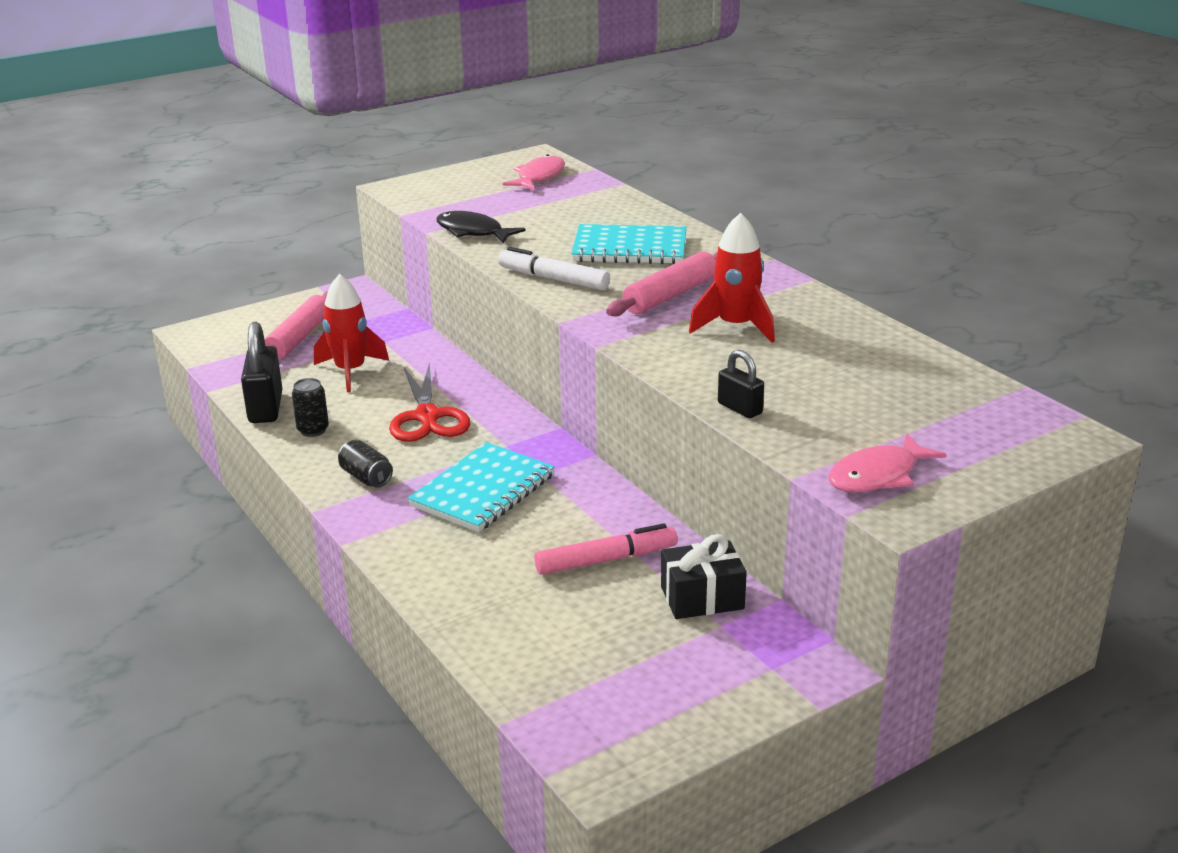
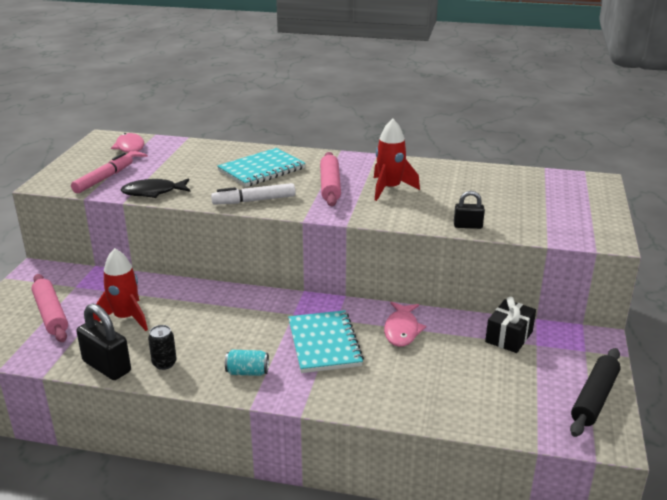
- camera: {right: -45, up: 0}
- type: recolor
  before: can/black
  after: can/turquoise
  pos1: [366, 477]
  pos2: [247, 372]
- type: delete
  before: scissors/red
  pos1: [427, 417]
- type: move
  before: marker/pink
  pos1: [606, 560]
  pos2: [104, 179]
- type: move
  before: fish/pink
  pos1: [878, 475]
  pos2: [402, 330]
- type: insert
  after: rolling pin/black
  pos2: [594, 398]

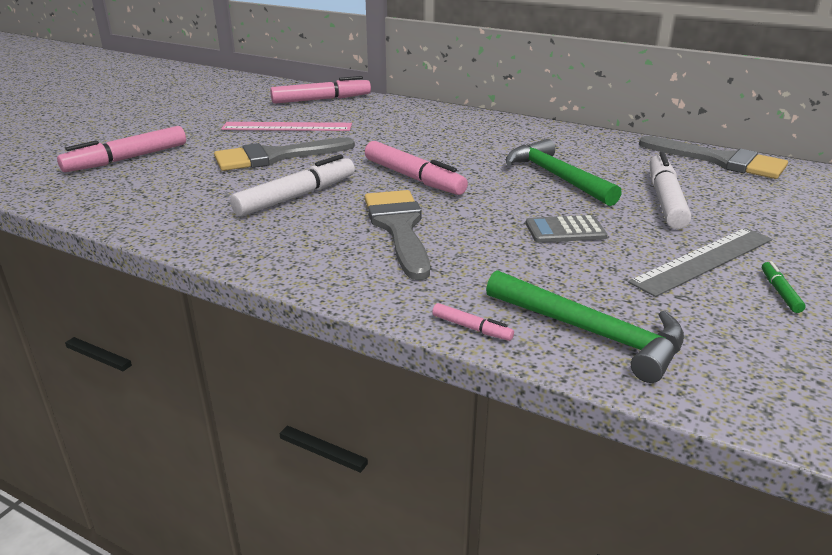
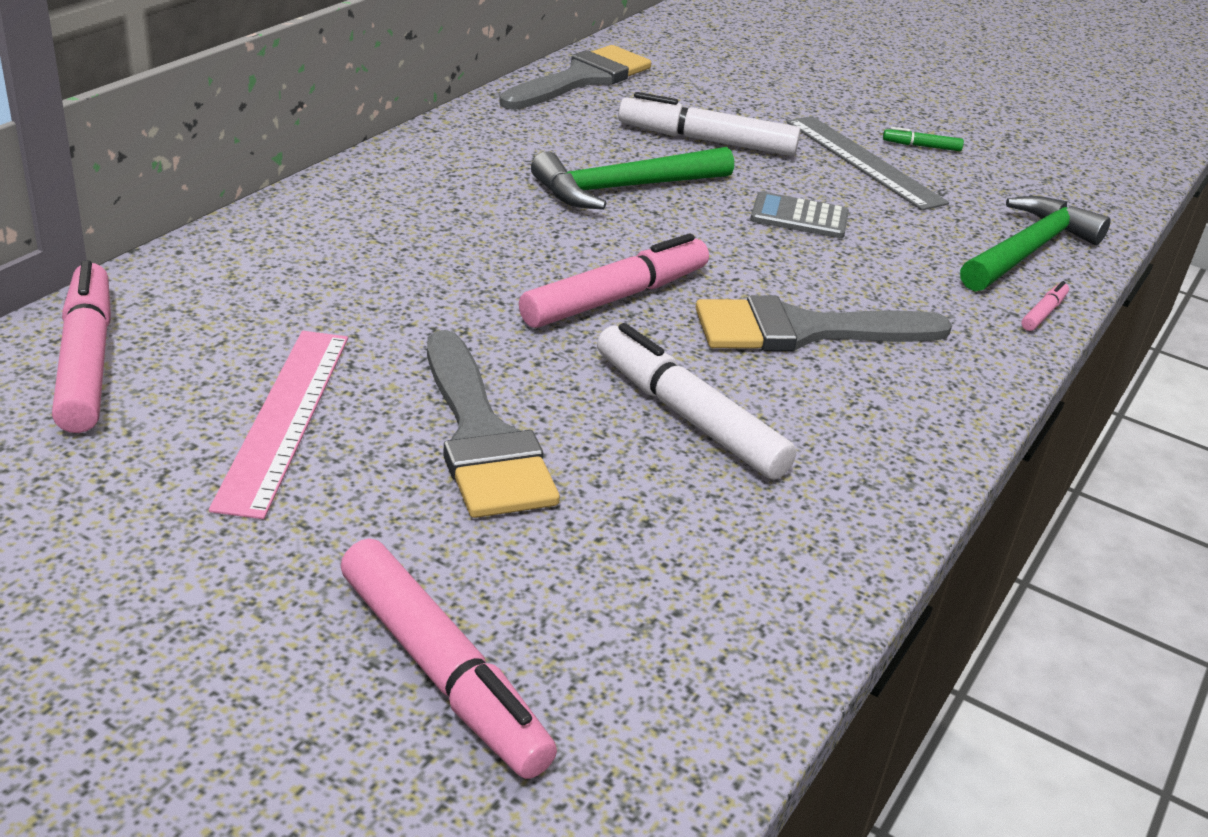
- camera: {right: -90, up: 5}
- type: rotate
  before: calculator/grey
  pos1: [565, 230]
  pos2: [799, 217]
  turn: 105

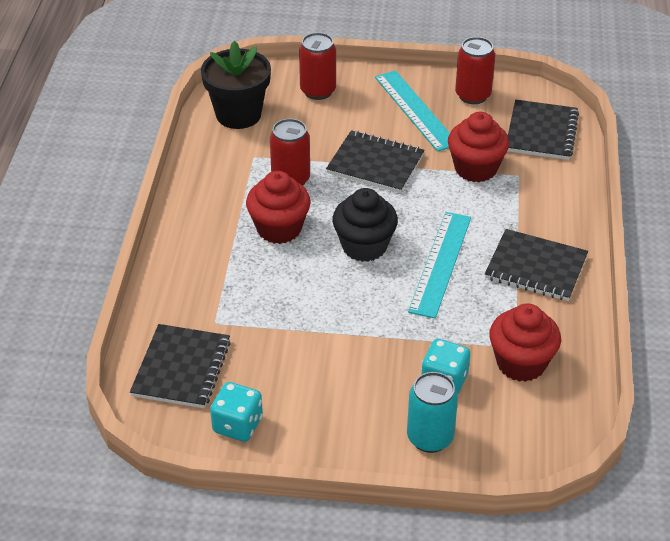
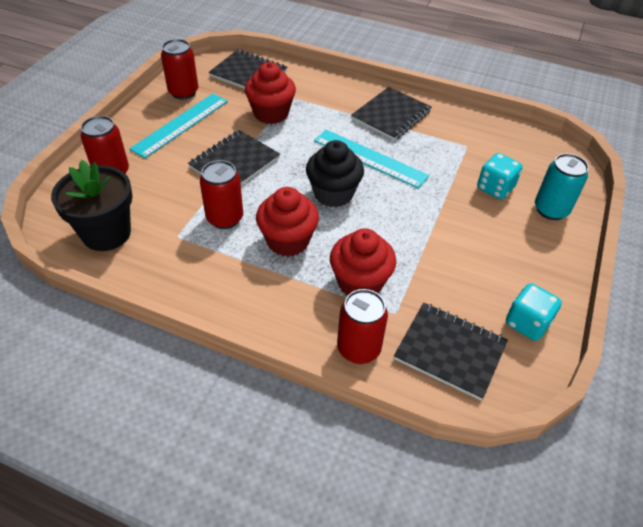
- camera: {right: -75, up: 5}
- type: rotate
  before: ruler/turquoise
  pos1: [416, 110]
  pos2: [180, 124]
  turn: -45
- type: move
  before: cupcake/red
  pos1: [521, 363]
  pos2: [360, 282]
- type: insert
  after: can/red
  pos2: [358, 348]

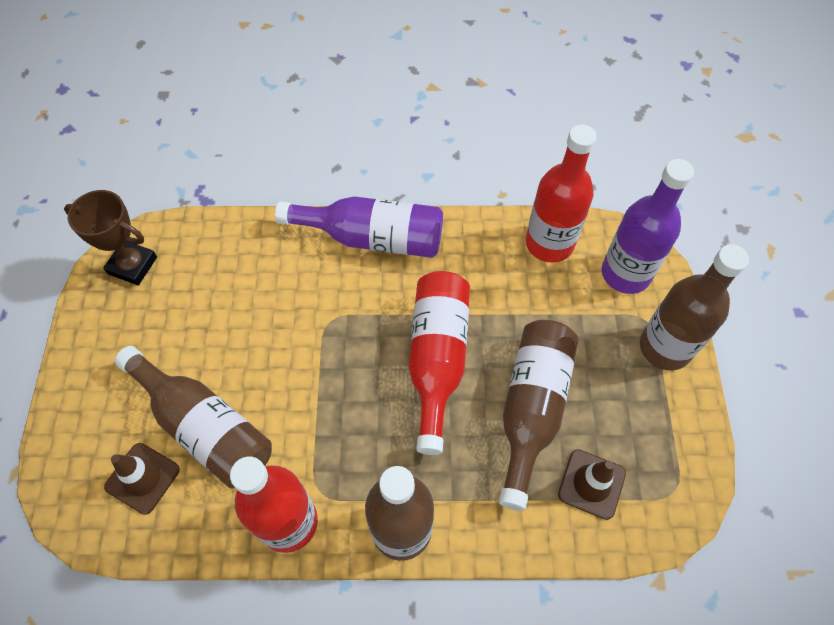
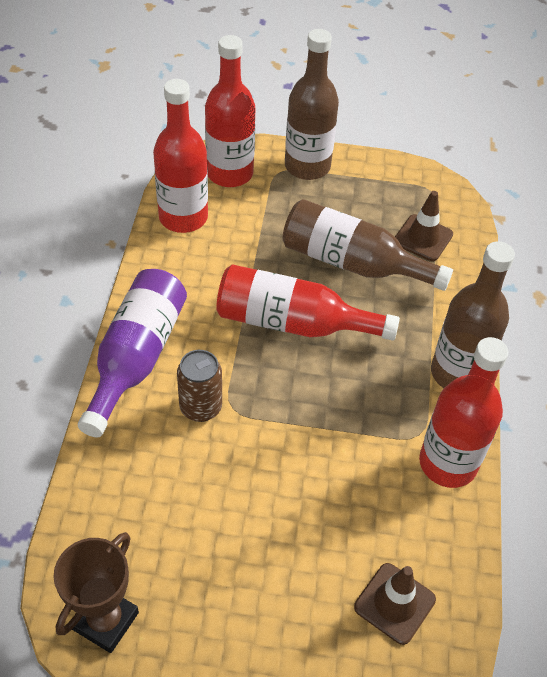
- camera: {right: -85, up: -10}
- type: delete
  before: bottle/brown
  pos1: [205, 427]
- type: recolor
  before: bottle/purple
  after: bottle/red
  pos1: [625, 273]
  pos2: [229, 173]
- type: insert
  after: can/brown
  pos2: [200, 407]

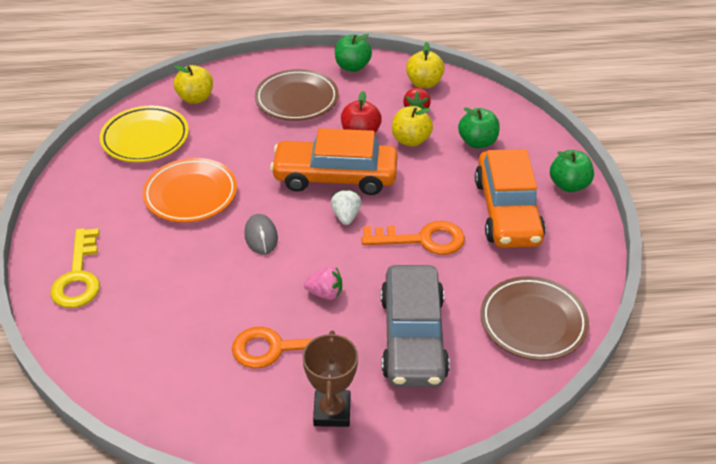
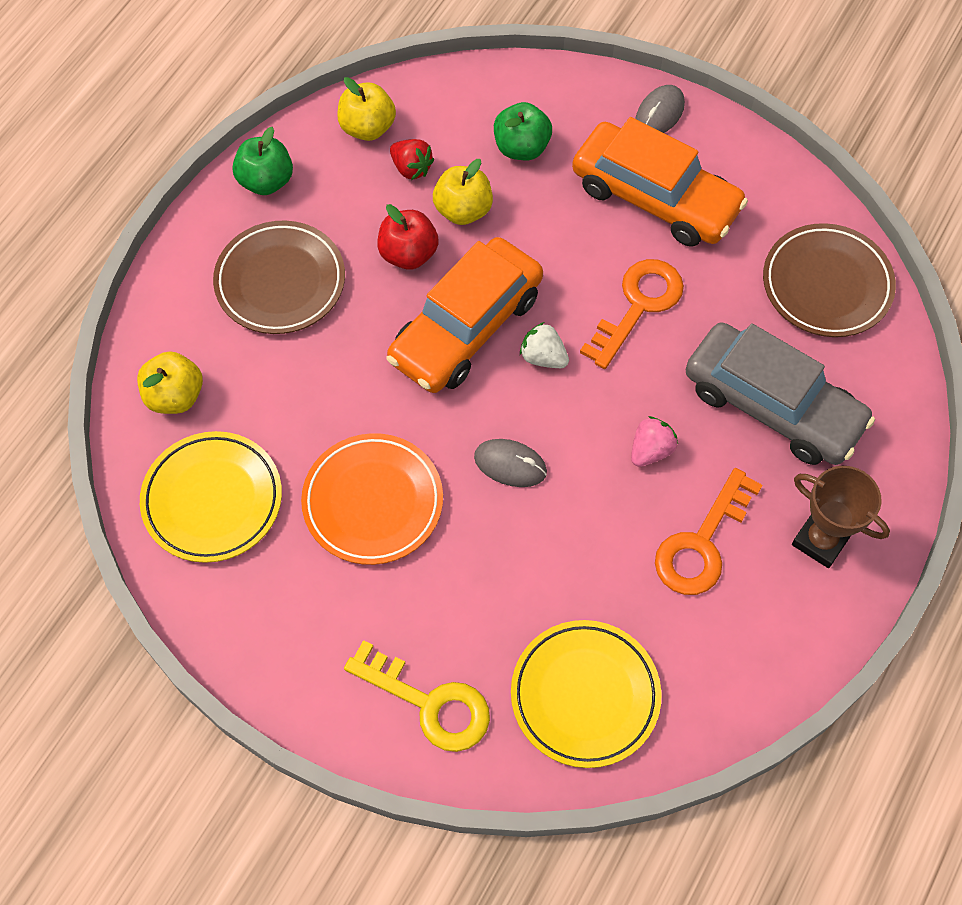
- camera: {right: -55, up: 20}
- type: replace
  before: apple/green
  after: mouse/grey
  pos1: [569, 185]
  pos2: [659, 113]
- type: insert
  after: plate/yellow
  pos2: [585, 695]

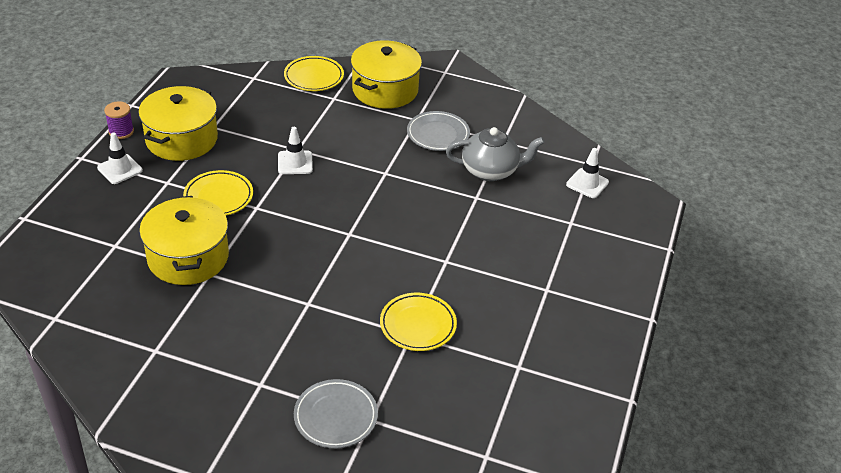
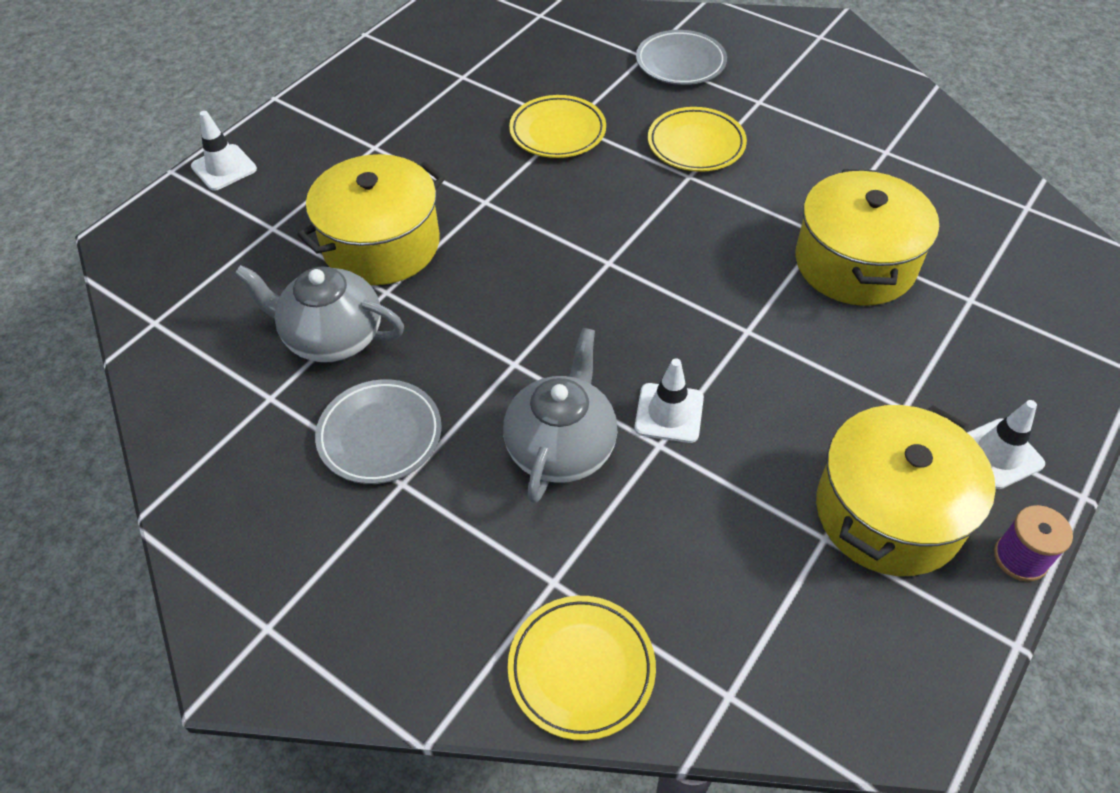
- camera: {right: -160, up: 10}
- type: move
  before: plate/yellow
  pos1: [218, 197]
  pos2: [696, 144]
- type: move
  before: pot/yellow
  pos1: [385, 90]
  pos2: [381, 244]
- type: move
  before: traffic cone/white
  pos1: [587, 183]
  pos2: [224, 168]
- type: insert
  after: teapot/grey
  pos2: [561, 447]

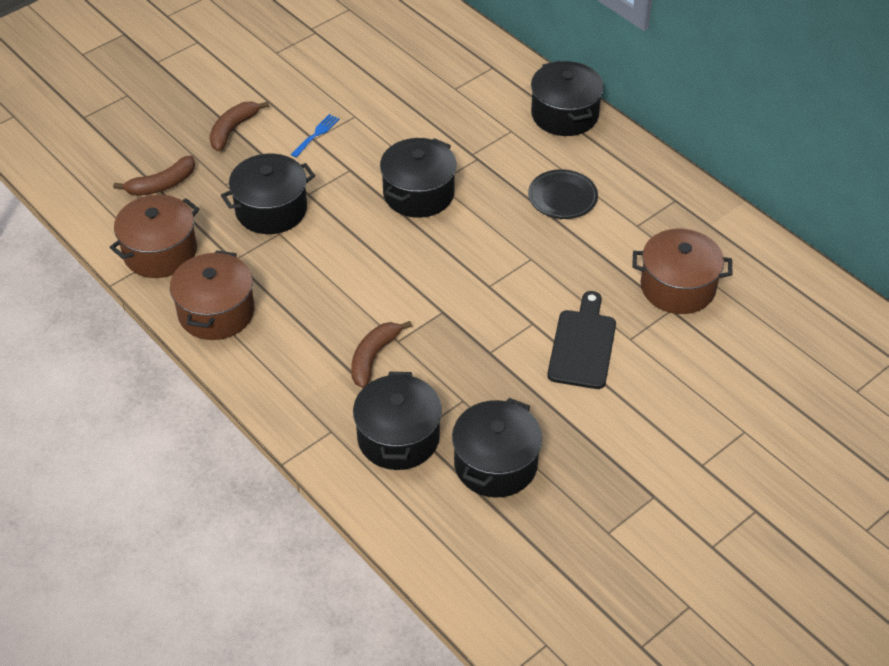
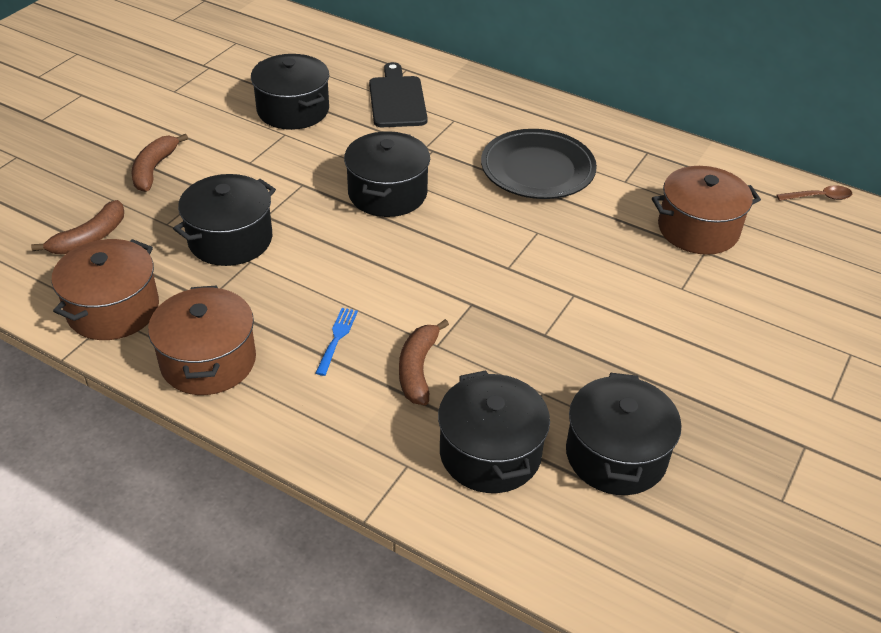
- camera: {right: -20, up: -5}
- type: move
  before: fork/blue
  pos1: [316, 134]
  pos2: [337, 338]
- type: resize
  before: plate/black
  pos1: [562, 198]
  pos2: [537, 170]
  scale: 1.54
- type: move
  before: pot/black
  pos1: [564, 114]
  pos2: [293, 110]
- type: move
  before: cutting board/black
  pos1: [582, 345]
  pos2: [397, 99]
- type: insert
  after: spoon/brown
  pos2: [818, 197]

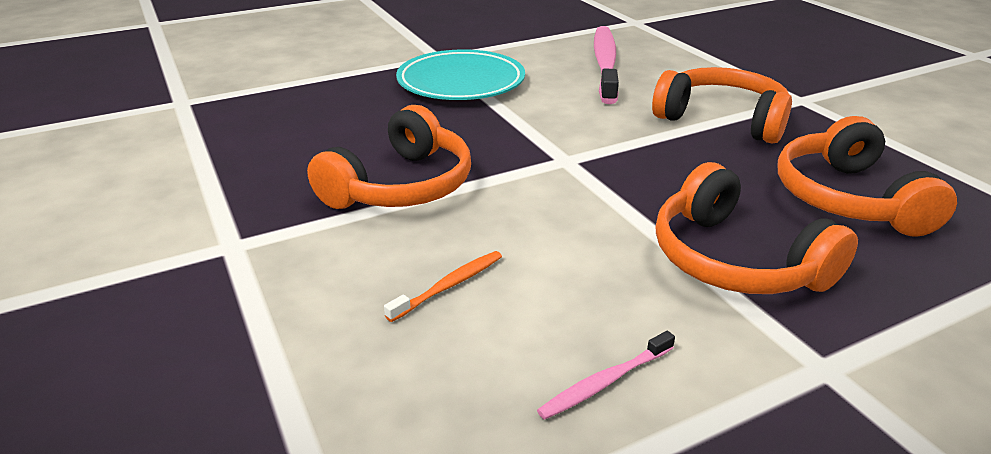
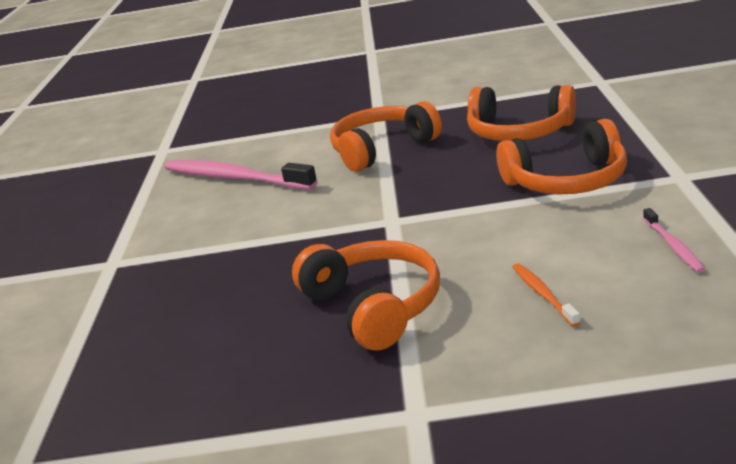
- camera: {right: -60, up: -5}
- type: delete
  before: plate/turquoise
  pos1: [461, 82]

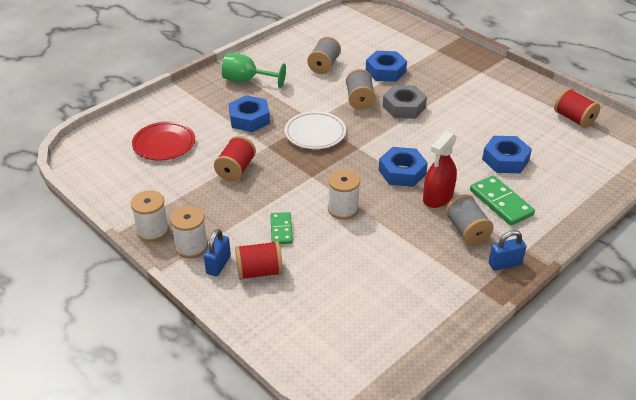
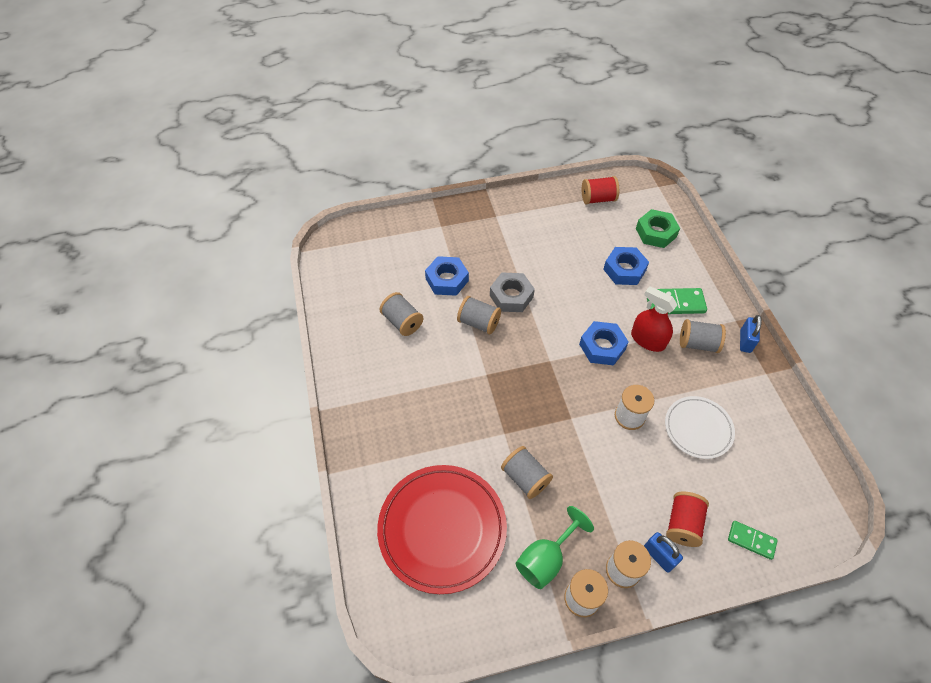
- camera: {right: -60, up: 15}
- type: resize
  before: plate/red
  pos1: [164, 144]
  pos2: [442, 529]
  scale: 1.72
- type: recolor
  before: spool/red
  after: spool/grey
  pos1: [236, 169]
  pos2: [525, 478]
- type: move
  before: goblet/green
  pos1: [247, 81]
  pos2: [546, 559]
- type: delete
  before: nut/blue
  pos1: [249, 119]
- type: move
  before: domino/green
  pos1: [281, 230]
  pos2: [751, 540]
- type: move
  before: plate/white
  pos1: [315, 133]
  pos2: [698, 429]
- type: rotate
  before: spray bottle/red
  pos1: [438, 197]
  pos2: [648, 340]
  turn: 150
- type: insert
  after: nut/green
  pos2: [655, 232]

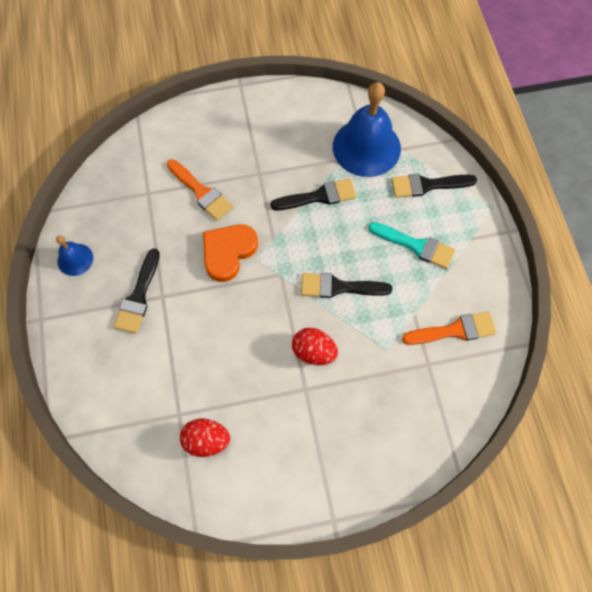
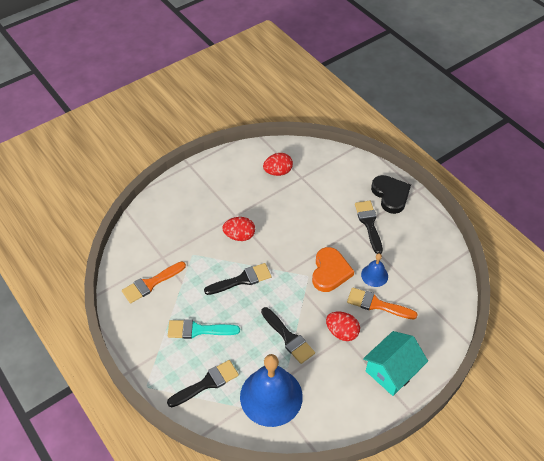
- camera: {right: 155, up: -15}
- type: move
  before: bell/blue
  pos1: [75, 259]
  pos2: [374, 275]
- type: rotate
  before: brush/black
  pos1: [319, 196]
  pos2: [288, 338]
  turn: -90
- type: insert
  after: egg/red
  pos2: [342, 332]
- type: insert
  after: house/turquoise
  pos2: [392, 371]
- type: insert
  after: heart/black
  pos2: [390, 195]

